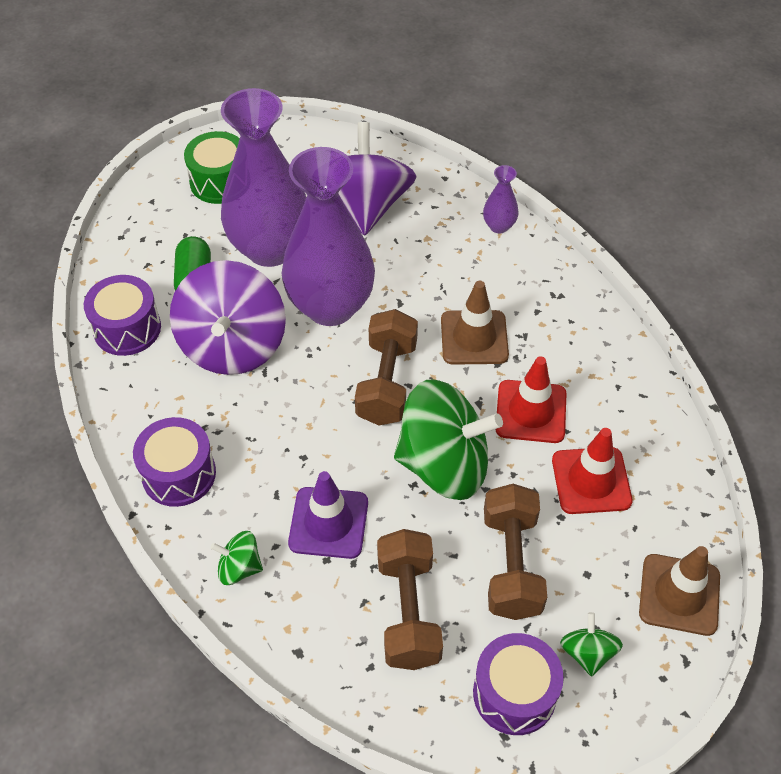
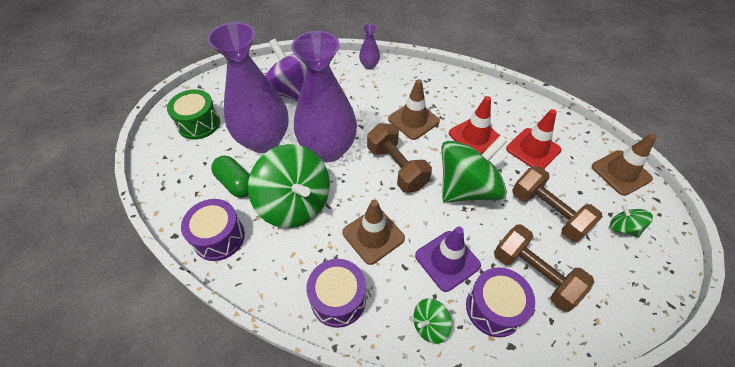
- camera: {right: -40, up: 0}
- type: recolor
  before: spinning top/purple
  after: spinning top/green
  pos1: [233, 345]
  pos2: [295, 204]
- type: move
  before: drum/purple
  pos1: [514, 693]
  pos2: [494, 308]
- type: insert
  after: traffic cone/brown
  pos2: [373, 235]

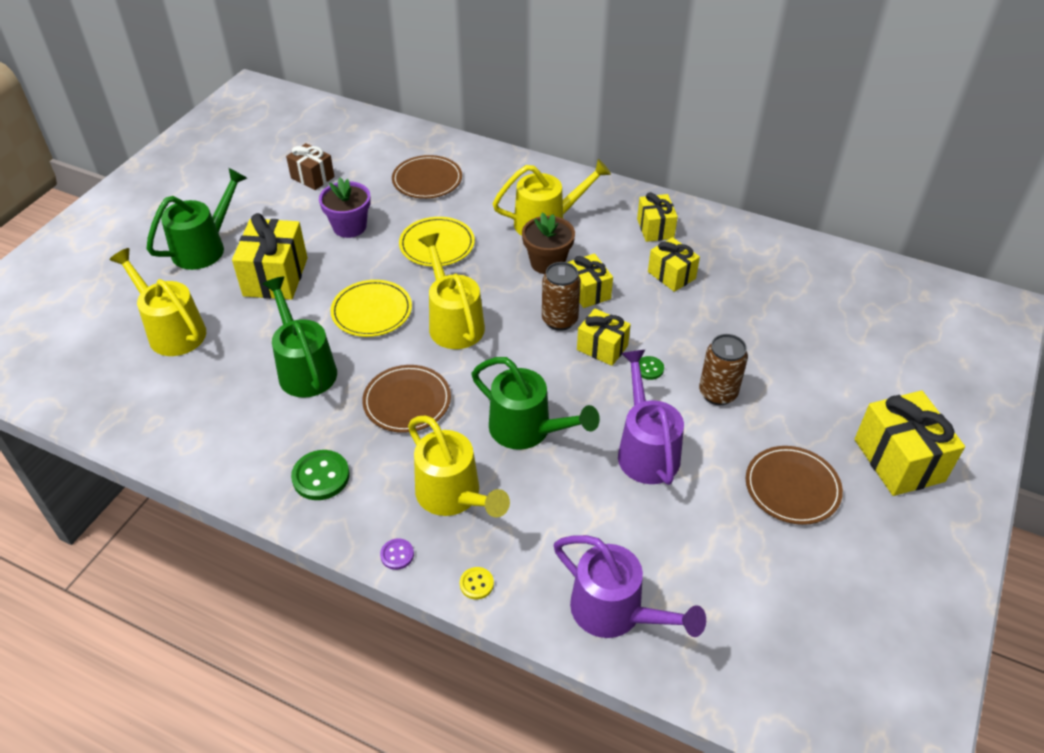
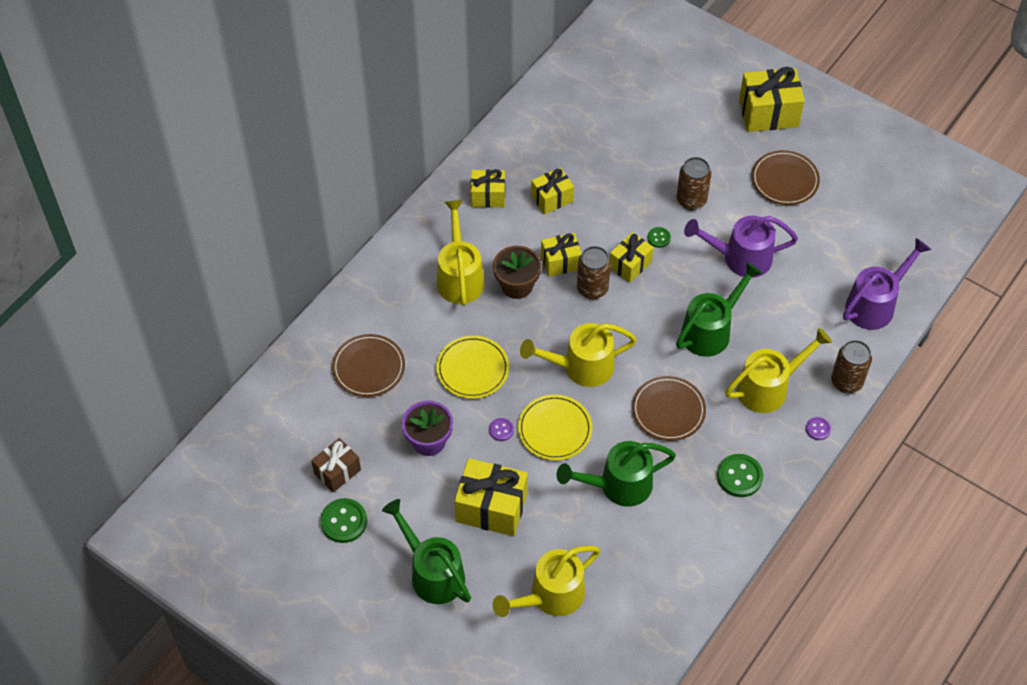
- camera: {right: -80, up: 10}
- type: replace
  before: button/yellow
  after: can/brown
  pos1: [476, 584]
  pos2: [846, 382]
- type: insert
  after: button/green
  pos2: [344, 521]
- type: insert
  after: button/purple
  pos2: [501, 430]

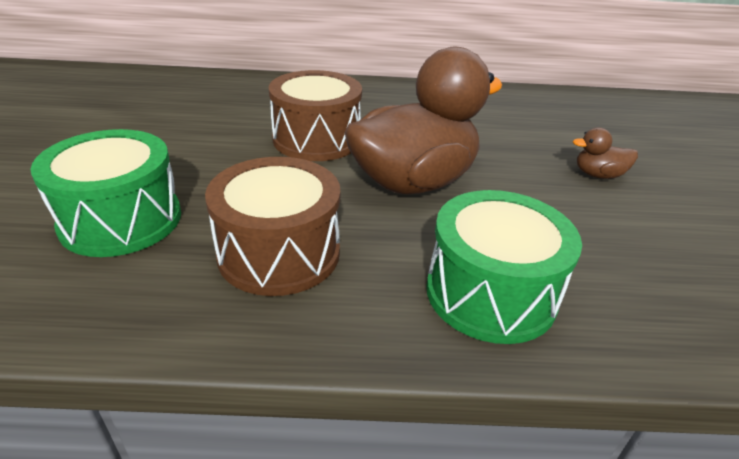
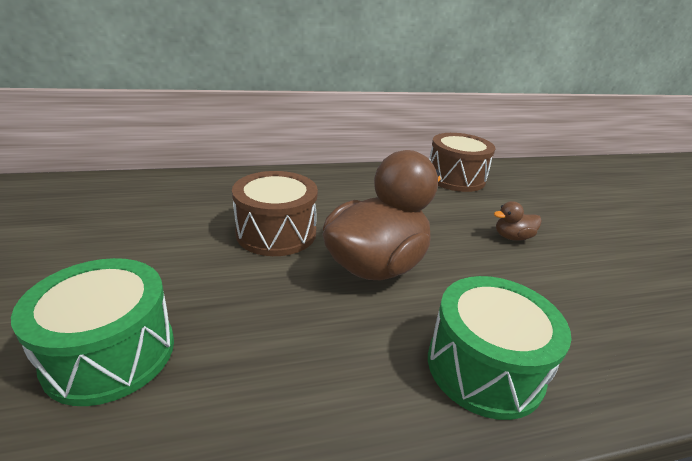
- camera: {right: -15, up: -5}
- type: move
  before: drum/brown
  pos1: [279, 253]
  pos2: [455, 178]

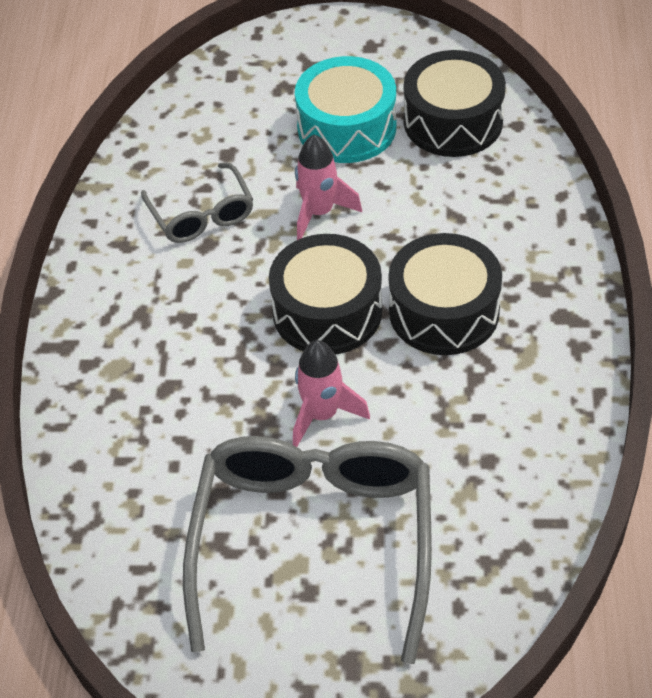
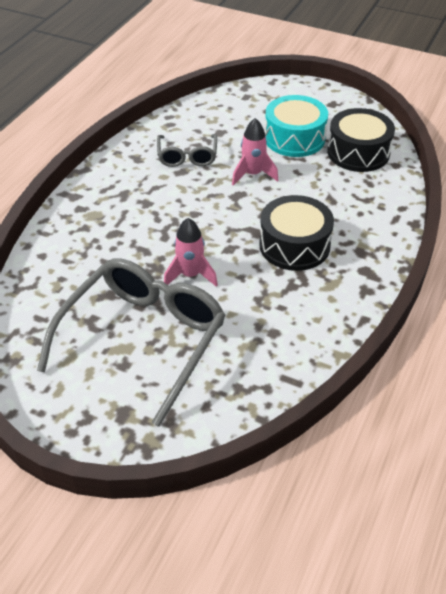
- camera: {right: 20, up: -5}
- type: delete
  before: drum/black
  pos1: [327, 311]

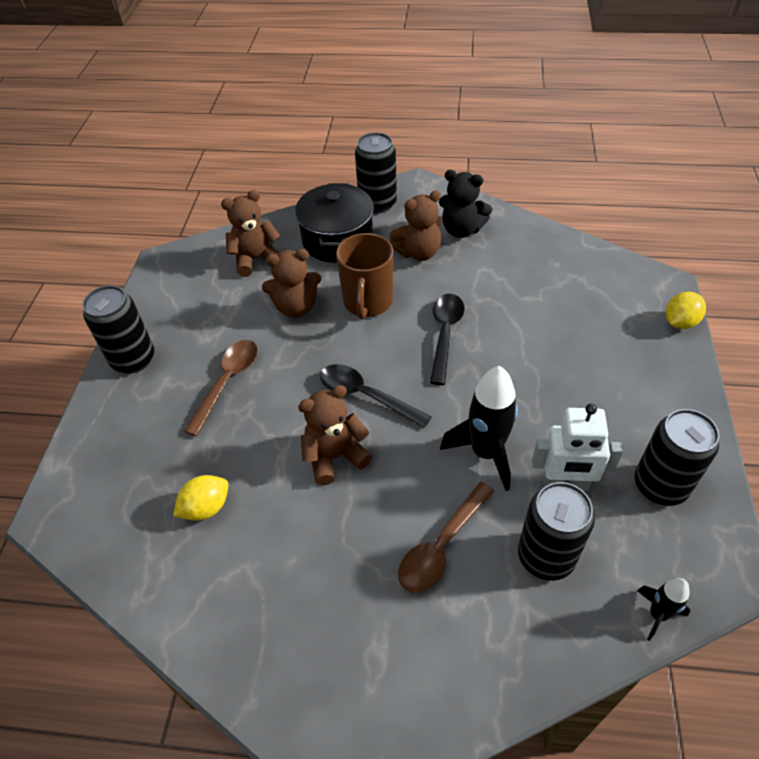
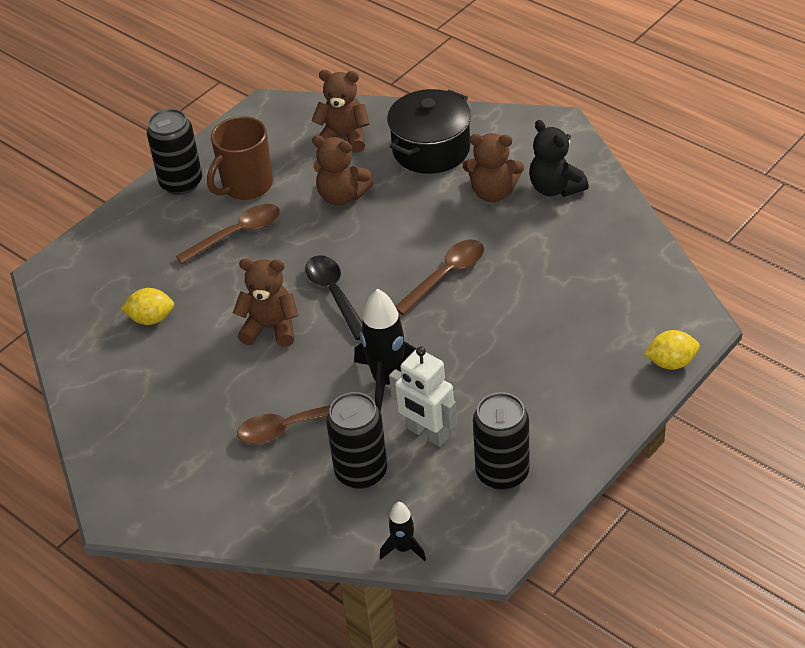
- camera: {right: 35, up: -5}
- type: move
  before: mug/brown
  pos1: [367, 302]
  pos2: [246, 186]
- type: delete
  before: can/black
  pos1: [377, 203]
- type: recolor
  before: spoon/black
  after: spoon/brown
  pos1: [445, 334]
  pos2: [446, 275]

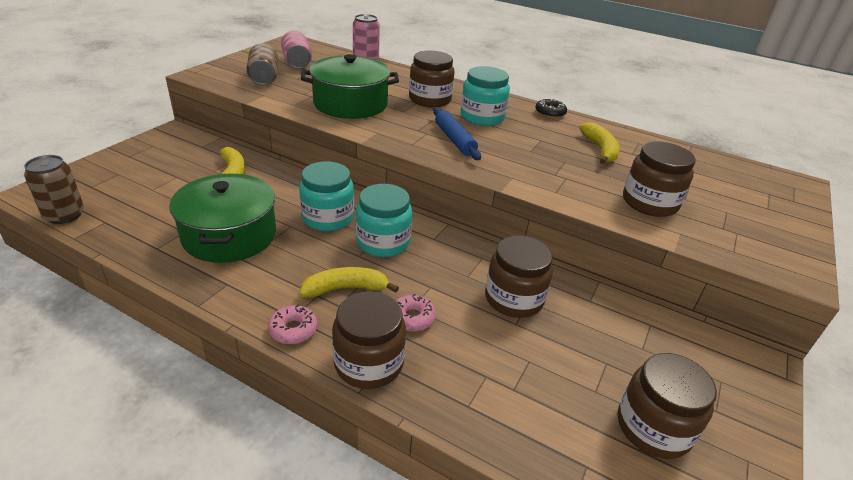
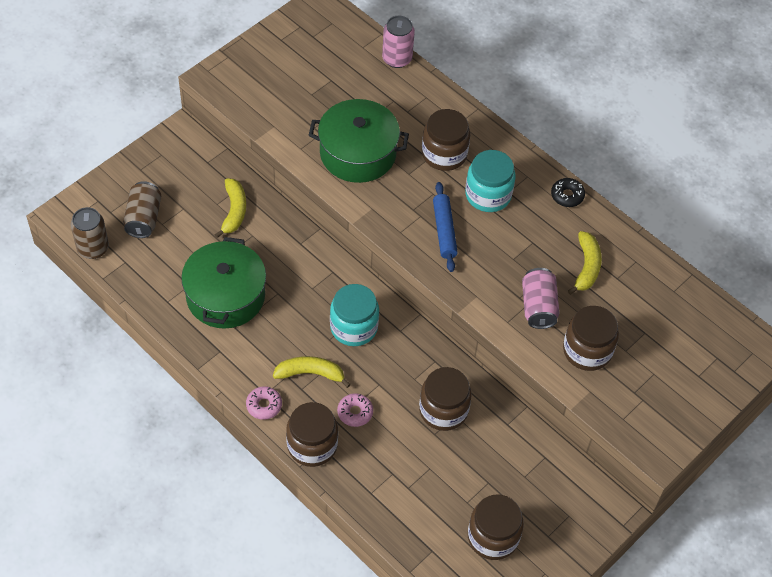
- camera: {right: 15, up: 20}
- type: move
  before: can/brown
  pos1: [264, 78]
  pos2: [143, 218]
- type: move
  before: can/pink
  pos1: [297, 63]
  pos2: [538, 307]
- type: delete
  before: jar/turquoise
  pos1: [328, 218]

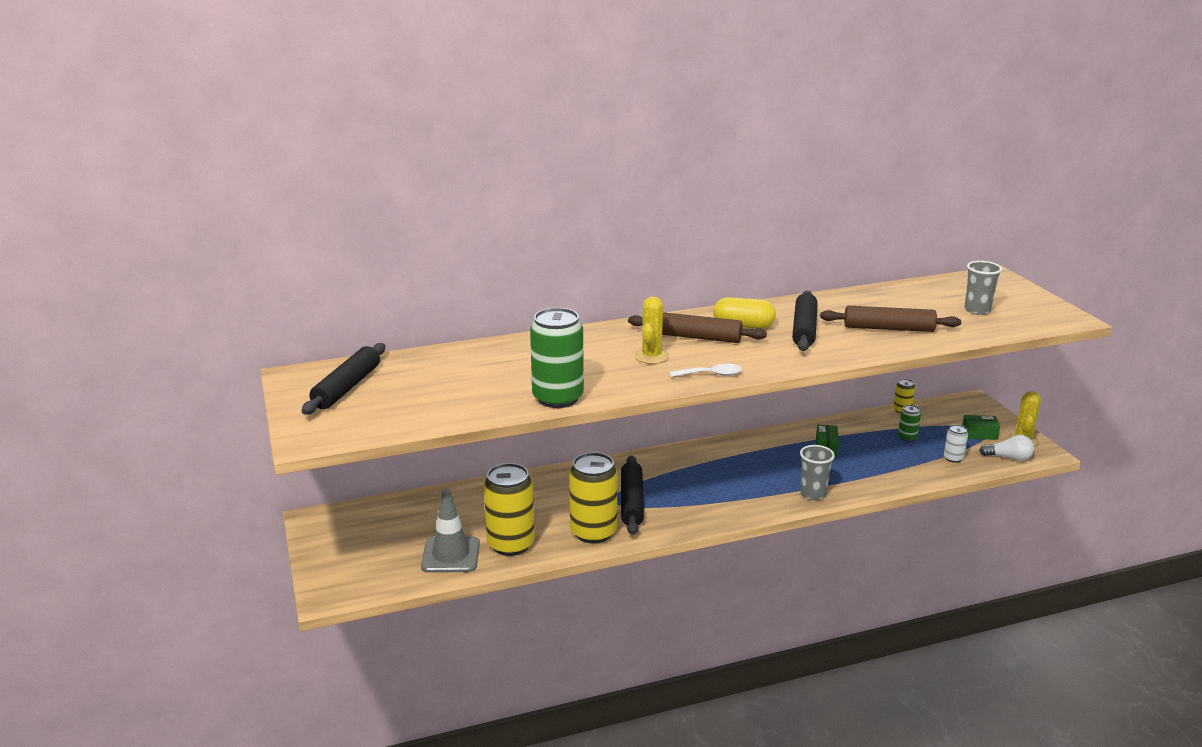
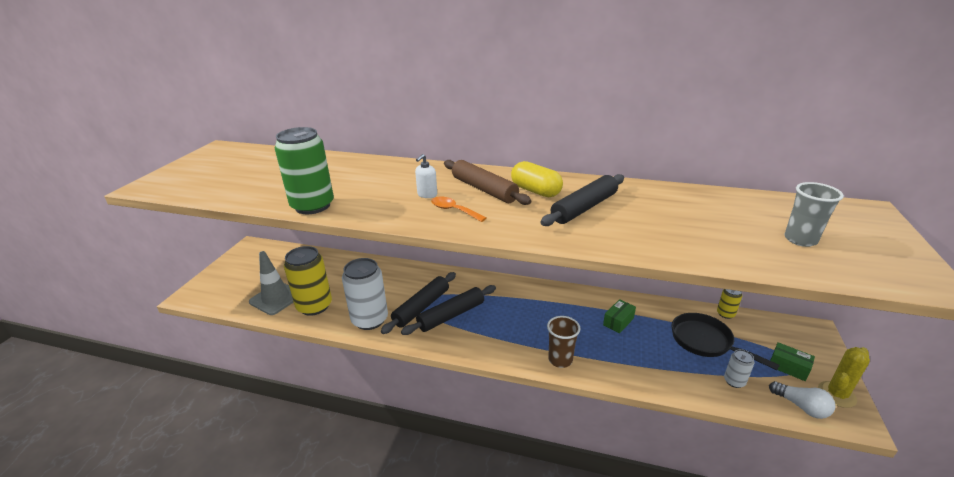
- camera: {right: 35, up: 5}
- type: move
  before: rolling pin/black
  pos1: [347, 387]
  pos2: [451, 315]
- type: recolor
  before: can/yellow
  after: can/white
  pos1: [593, 532]
  pos2: [370, 320]
- type: replace
  before: cactus/yellow
  after: soap dispenser/white
  pos1: [651, 356]
  pos2: [427, 195]
- type: delete
  before: spoon/white
  pos1: [711, 375]
- type: recolor
  before: cup/grey
  after: cup/brown
  pos1: [813, 494]
  pos2: [560, 360]
- type: delete
  before: rolling pin/brown
  pos1: [888, 328]
- type: replace
  before: can/green
  after: pan/black
  pos1: [907, 437]
  pos2: [705, 341]
- type: insert
  after: spoon/orange
  pos2: [454, 210]

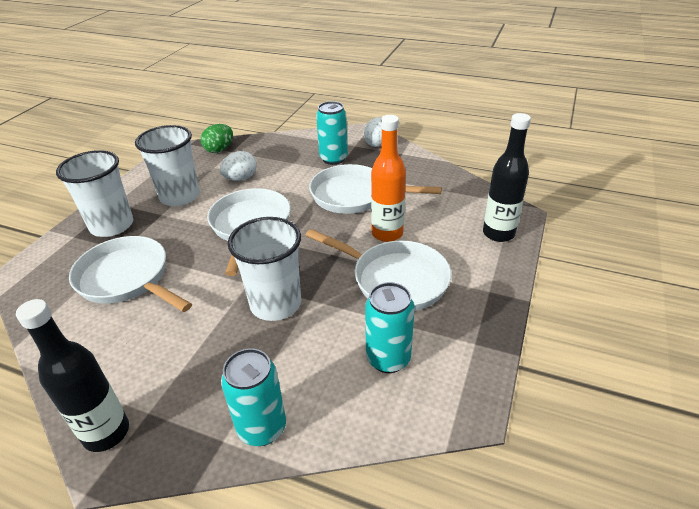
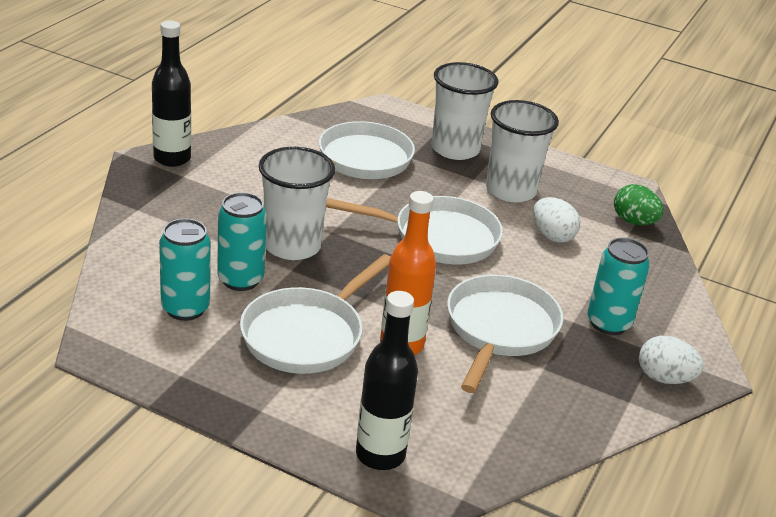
- camera: {right: 90, up: -5}
- type: move
  before: can/turquoise
  pos1: [262, 428]
  pos2: [240, 280]

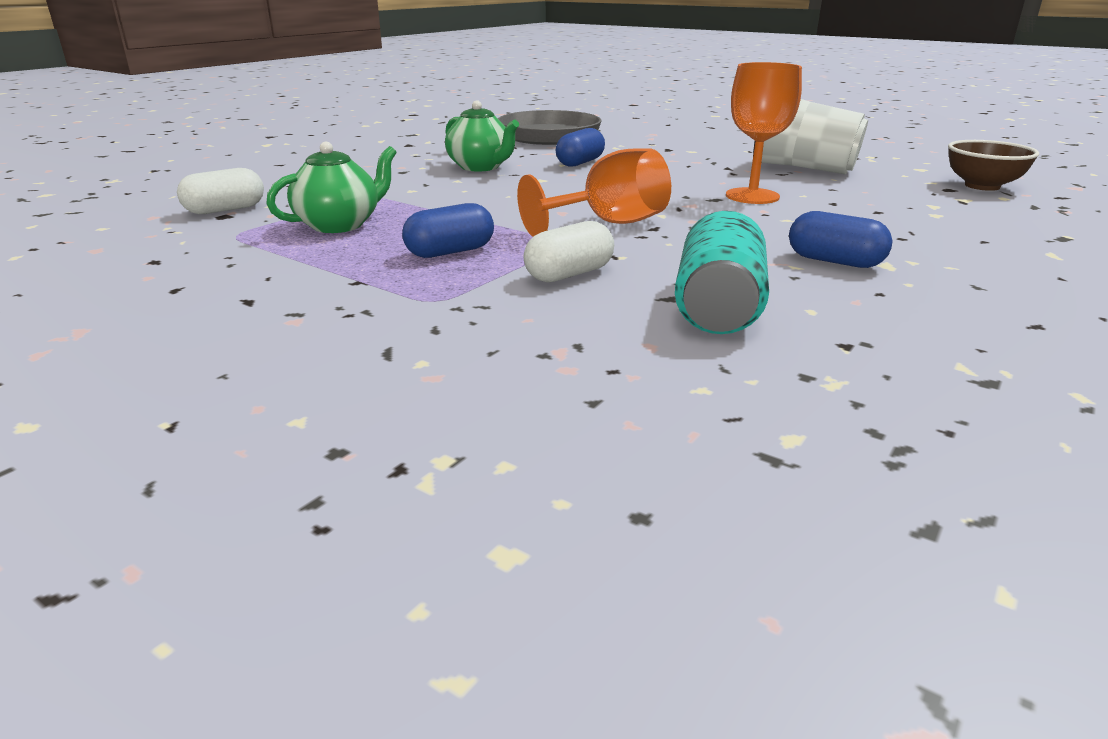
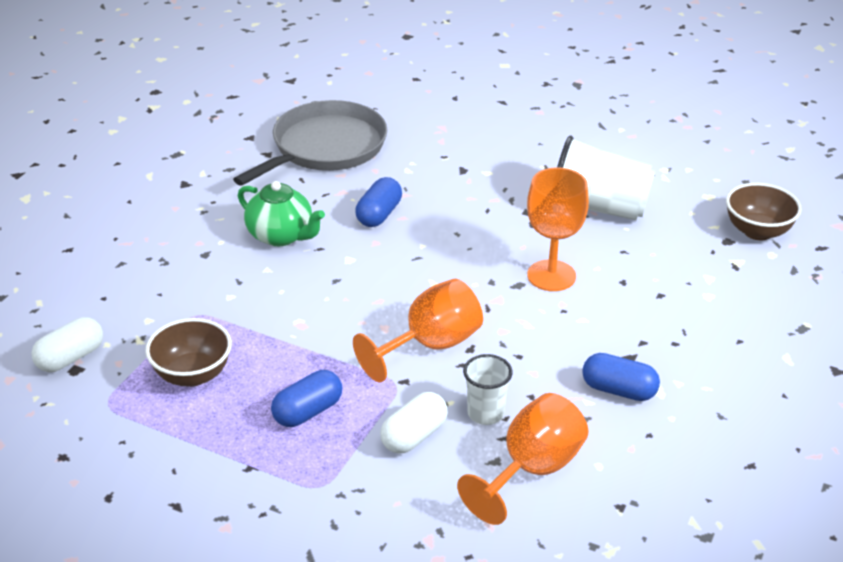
- camera: {right: -10, up: 10}
- type: replace
  before: teapot/green
  after: bowl/brown
  pos1: [340, 225]
  pos2: [192, 375]
- type: replace
  before: can/turquoise
  after: goblet/orange
  pos1: [718, 307]
  pos2: [532, 470]
- type: insert
  after: cup/white
  pos2: [485, 414]

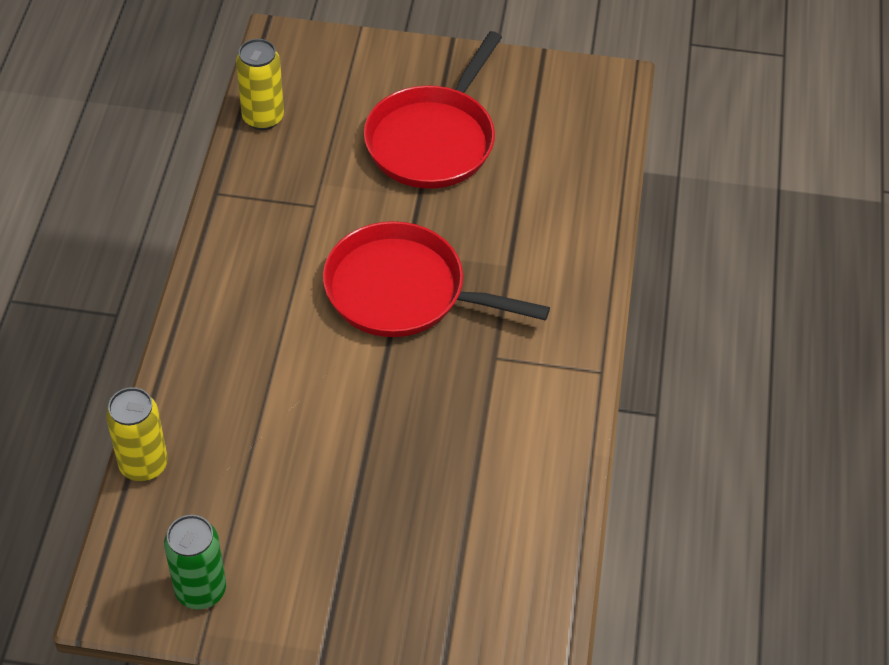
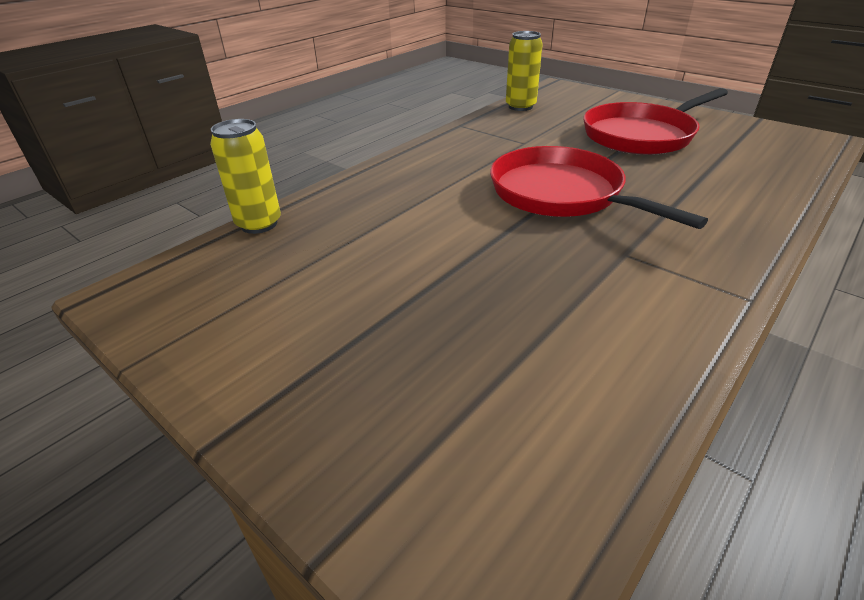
- camera: {right: 35, up: -15}
- type: delete
  before: can/green
  pos1: [201, 590]

